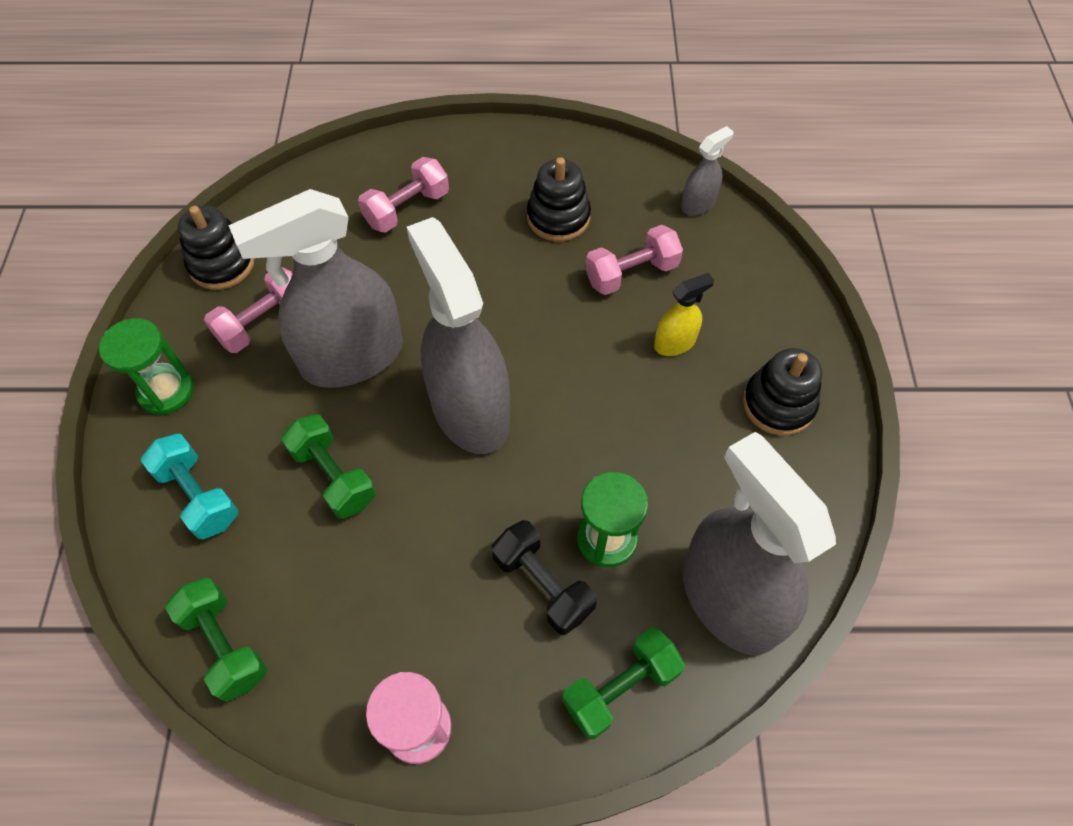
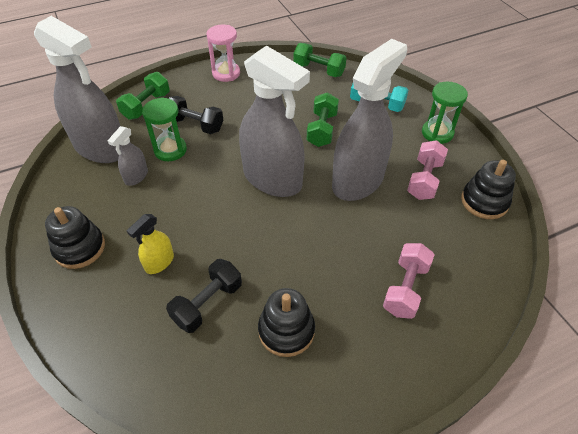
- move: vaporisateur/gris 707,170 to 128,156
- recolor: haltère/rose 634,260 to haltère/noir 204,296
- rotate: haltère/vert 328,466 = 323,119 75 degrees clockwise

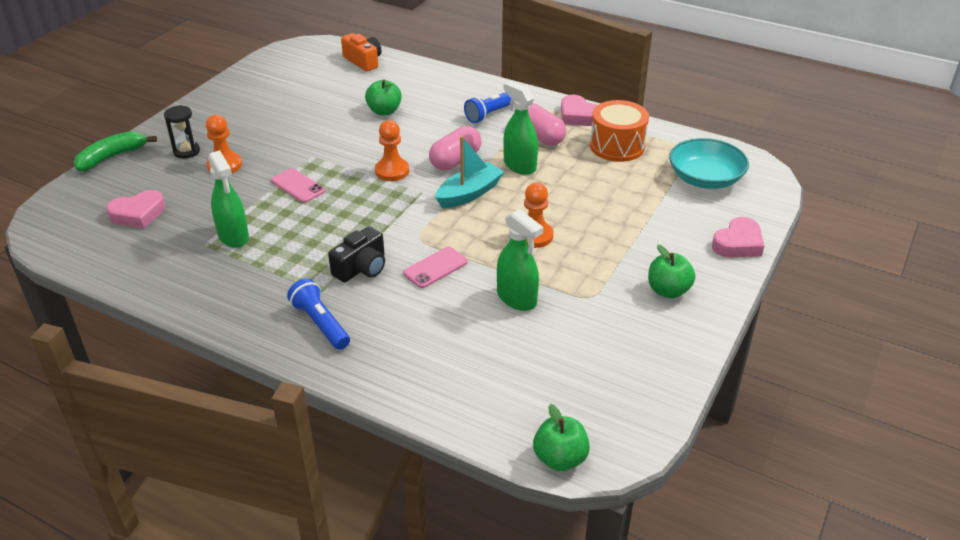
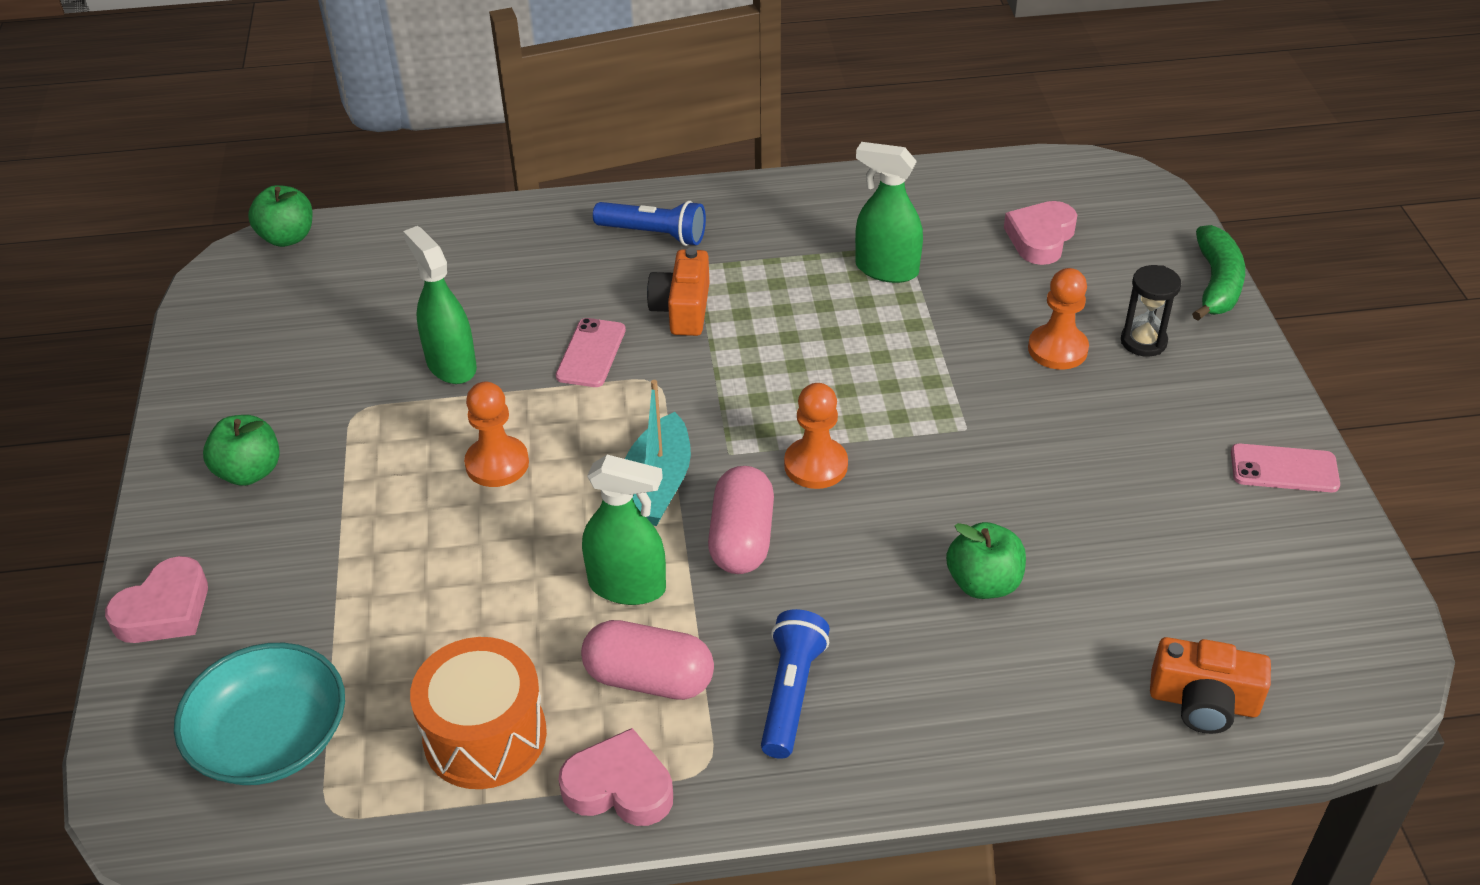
- rotate: cœur/rose 738,237 = 156,599 150 degrees counterclockwise
- rotate: vaporisateur/vert 520,260 = 440,305 45 degrees clockwise
- recolor: appareil photo/noir 356,254 to appareil photo/orange 678,292
- move: téléphone/rose 298,185 to 1285,468

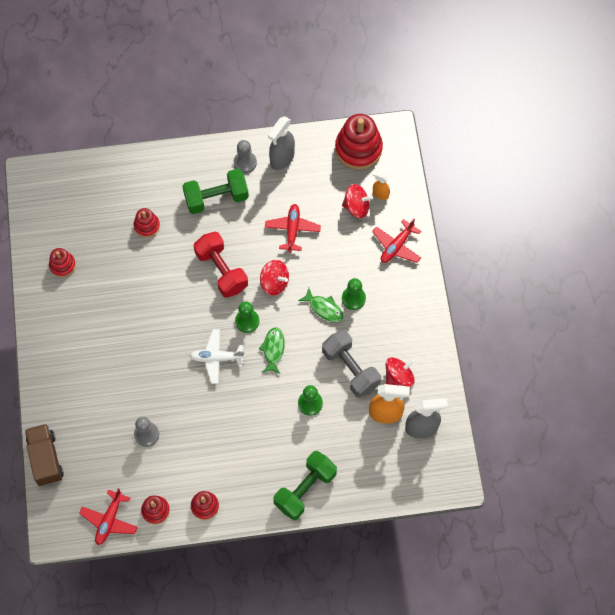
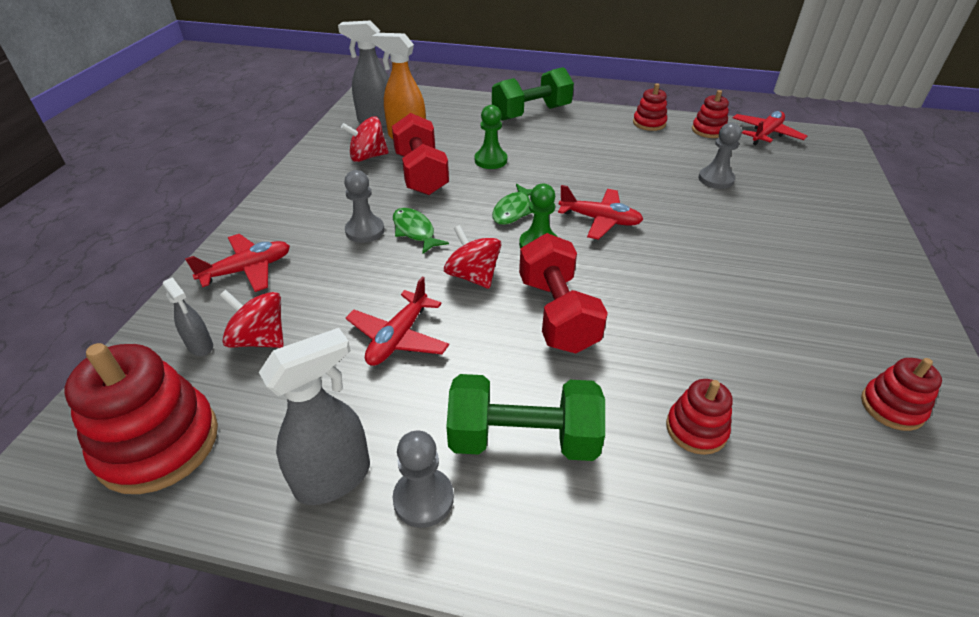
- recolor: vaporisateur/orange 381,185 to vaporisateur/gris 188,316
- recolor: pion/vert 354,294 to pion/gris 364,206
- recolor: haltère/gris 351,364 to haltère/rouge 420,154
- recolor: avion/blanc 217,356 to avion/rouge 600,212
- delete: camion/marron 44,455

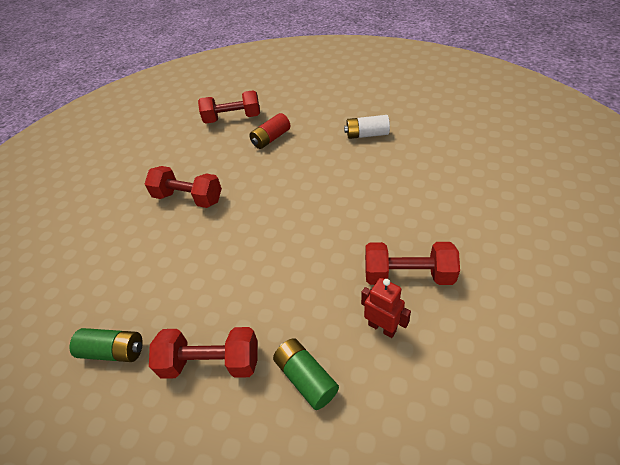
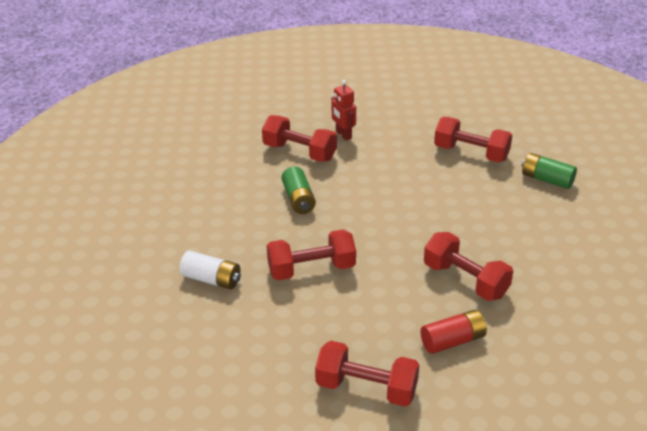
- insert: haltère/rouge 311,255
- move: pile/vert 306,374 to 298,190
- move: pile/rouge 269,131 to 454,332

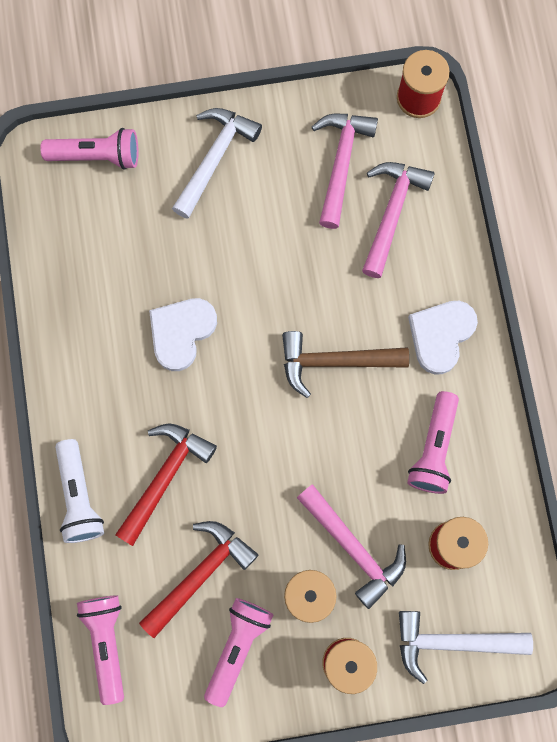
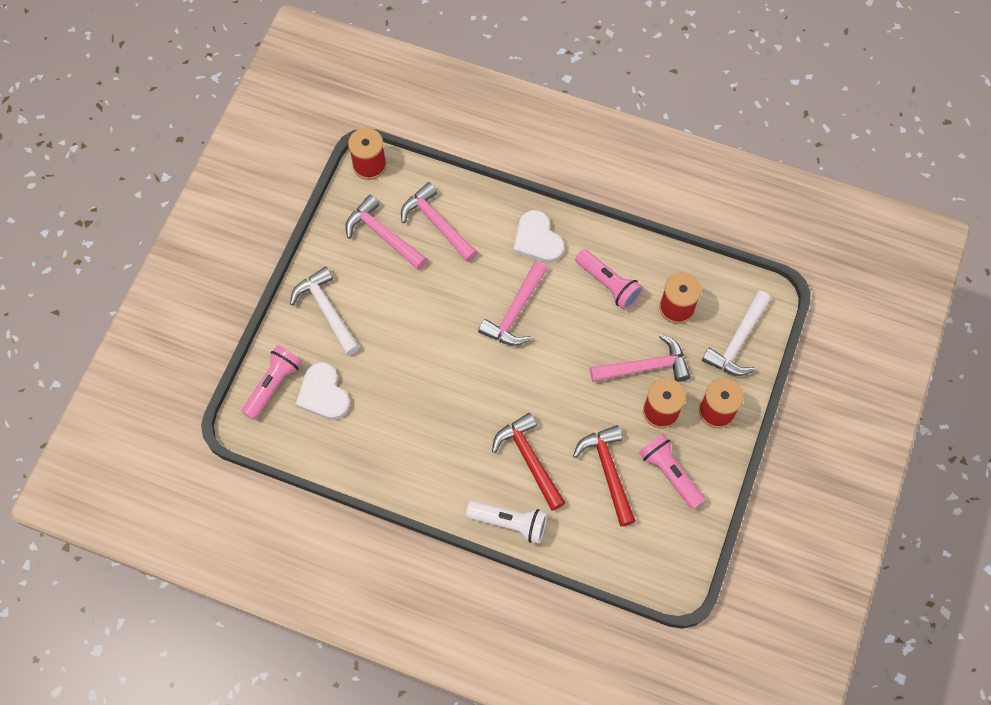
- move: cœur/blanc 183,334 to 323,391
- recolor: marteau/marron 345,364 to marteau/rose 513,303
- delete: lampe de poche/rose 100,650

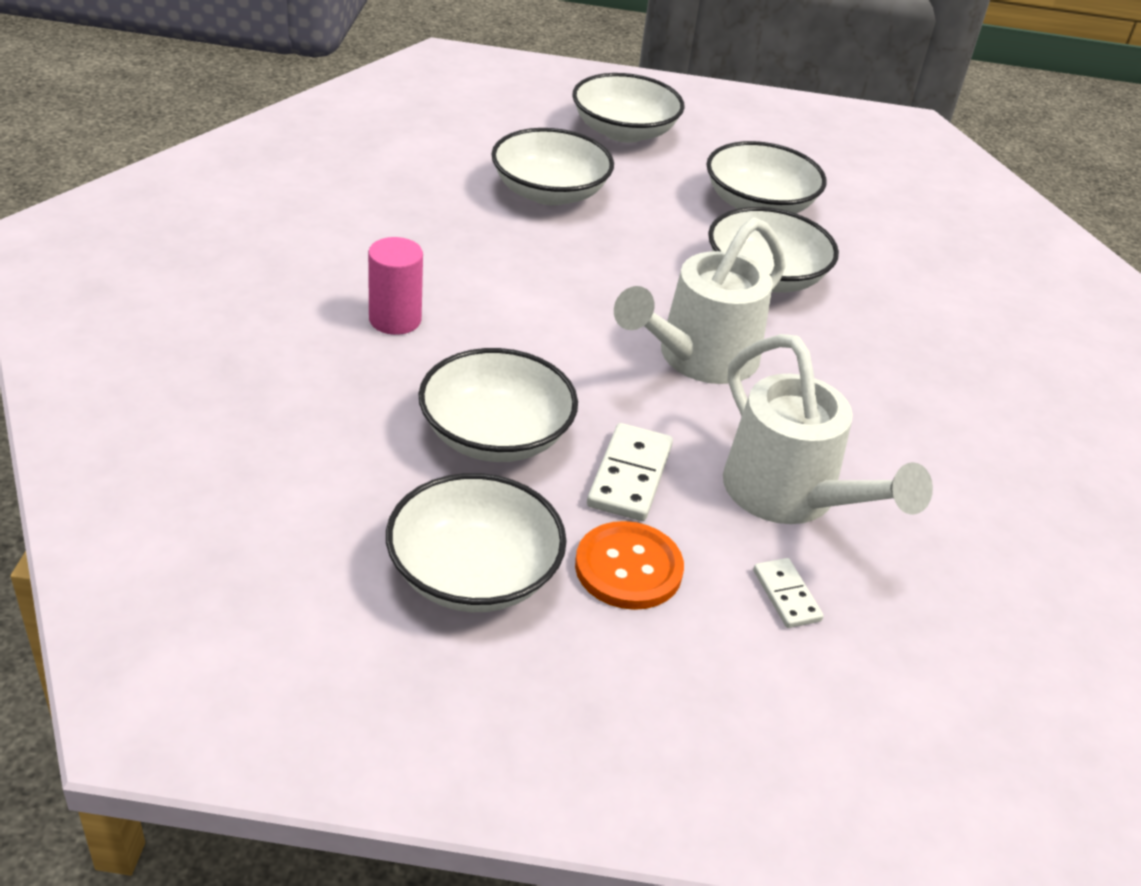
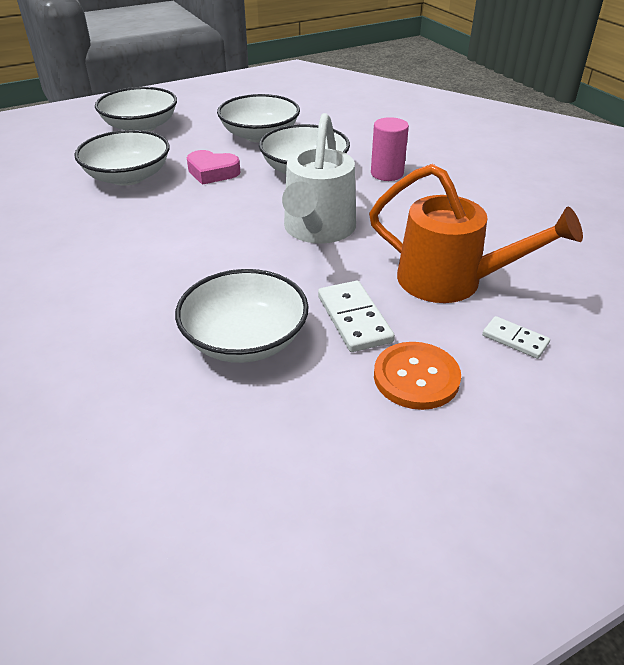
- insert: cœur/rose 213,167
- recolor: arrosoir/blanc 828,429 to arrosoir/orange 476,233
- move: cylindre/rose 395,286 to 390,149
- delete: bol/blanc 476,542

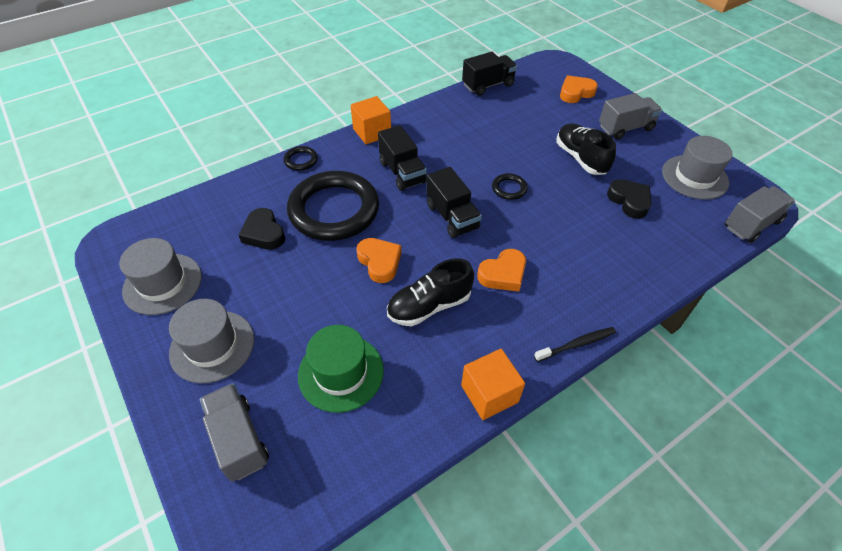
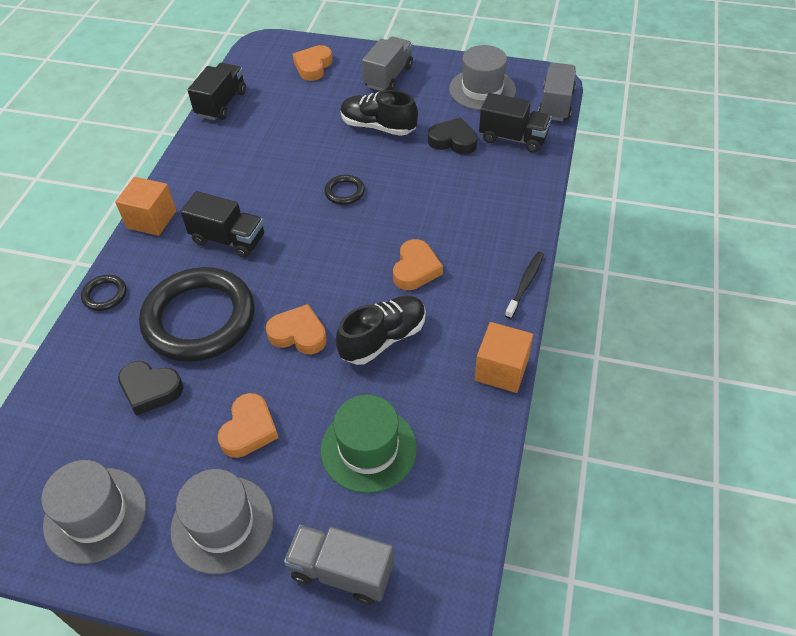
- insert: cœur/orange 248,425
- rotate: chaussure/noir 430,292 = 381,330 150 degrees counterclockwise
- move: camion/noir 454,202 to 515,123

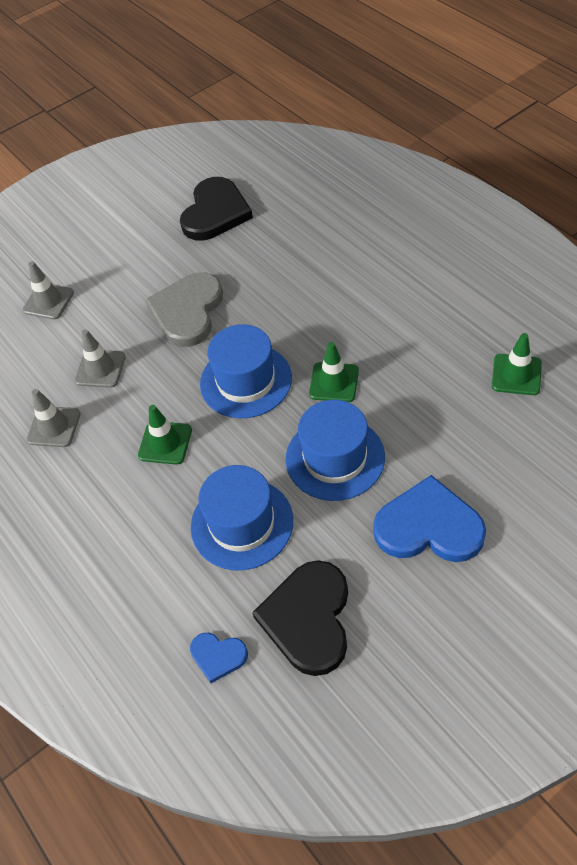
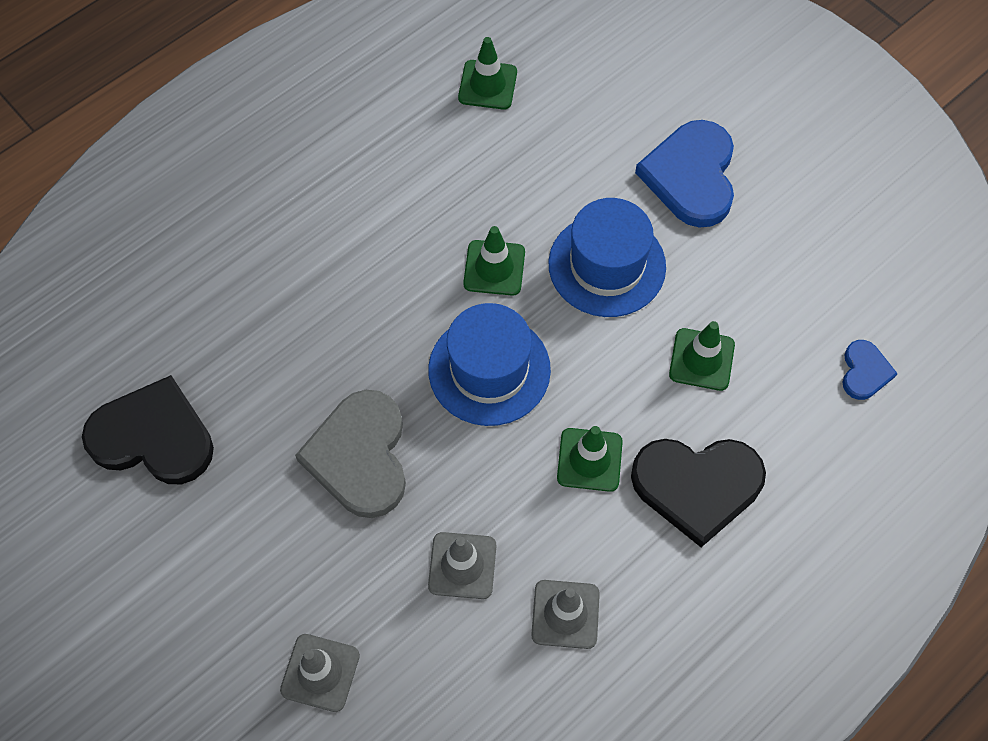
- rotate: cœur/gris 184,309 = 350,454 75 degrees clockwise
- move: cœur/noir 300,618 to 698,493
- replace: chapeau/bleu 242,517 to cône de chantier/vert 702,356

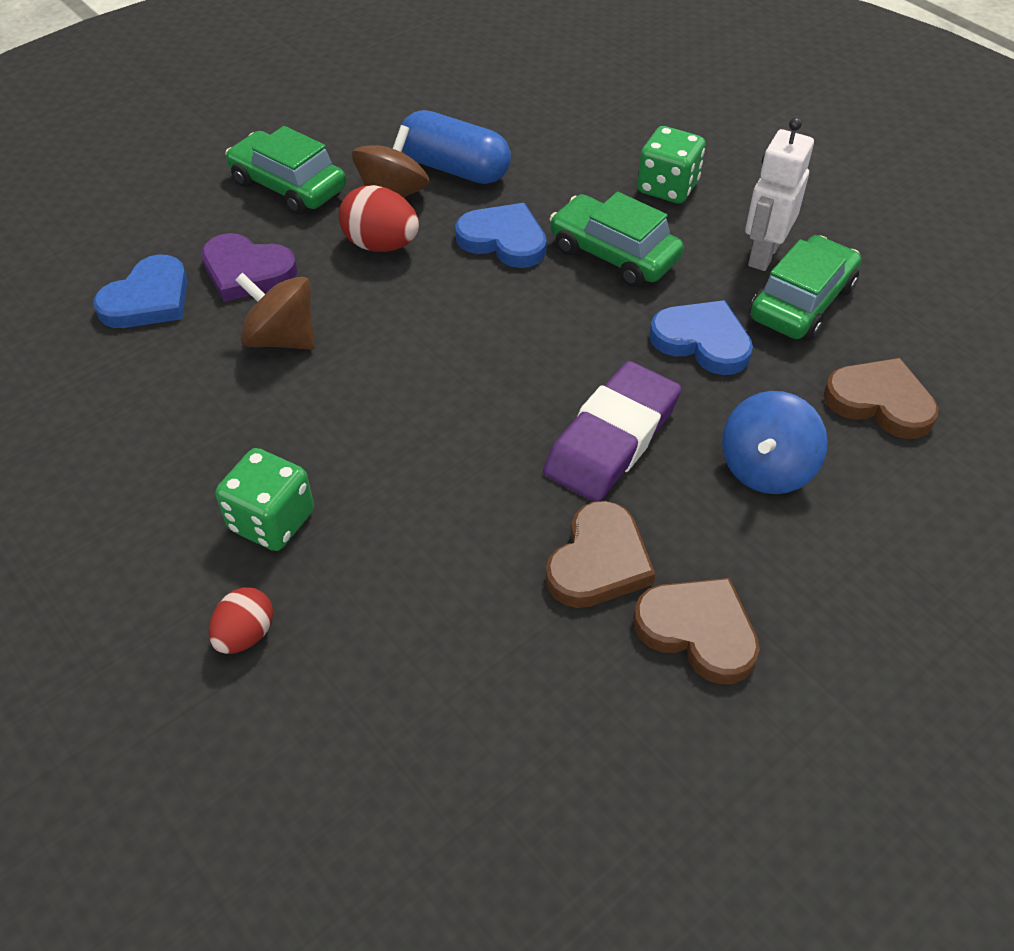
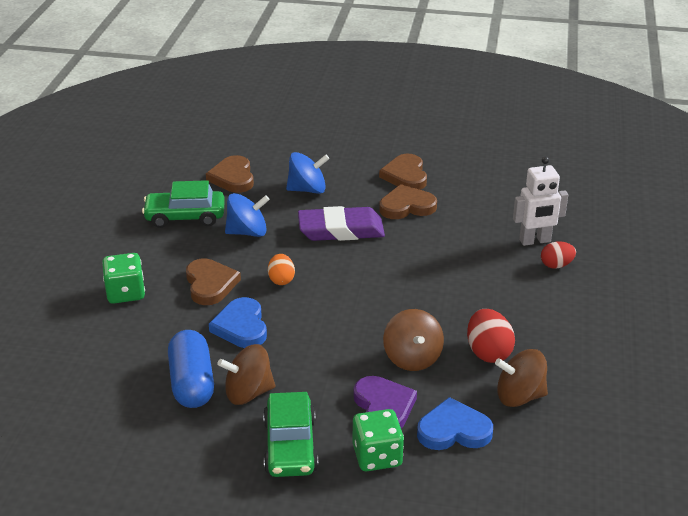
- replace: voiture/vert 616,239 to cœur/marron 213,281
- replace: cœur/bleu 701,337 to toupie/bleu 247,215
- insert: œuf/orange 281,269
- move: dé/vert 265,499 to 378,440
- move: œuf/rouge 379,218 to 491,336
- insert: toupie/marron 521,378
- move: robot/blanc 779,194 to 540,201

